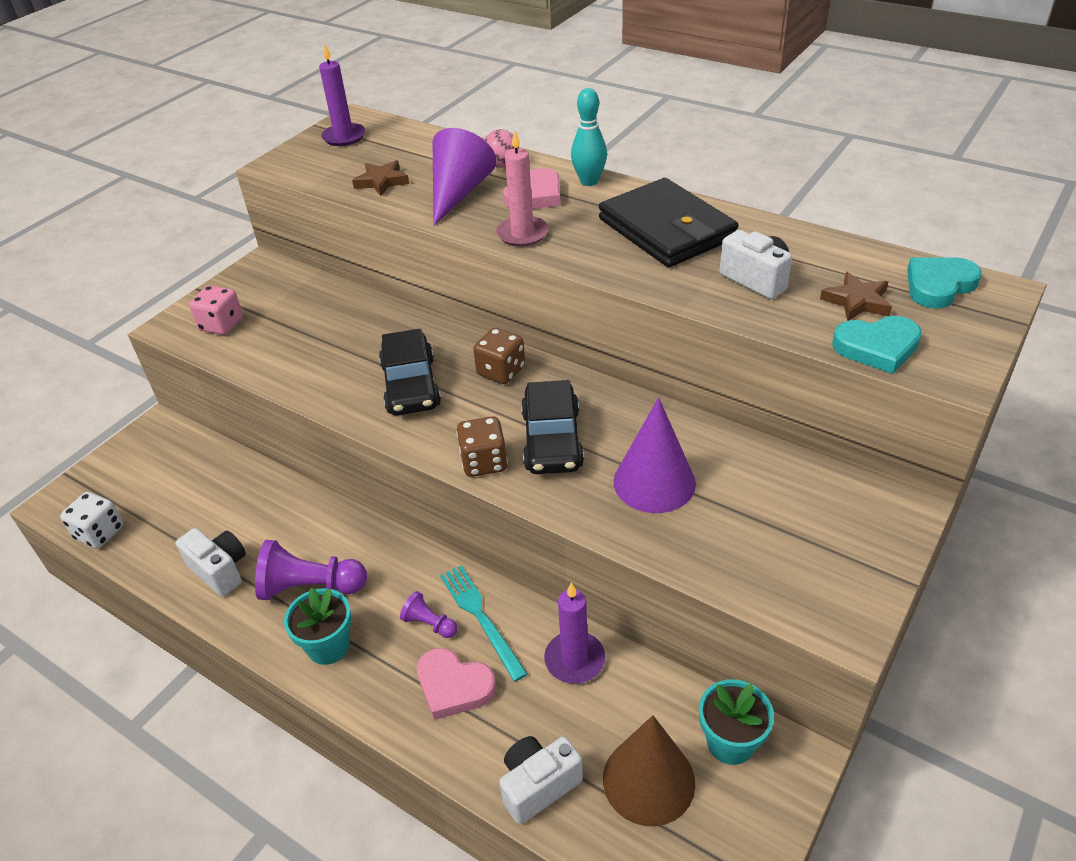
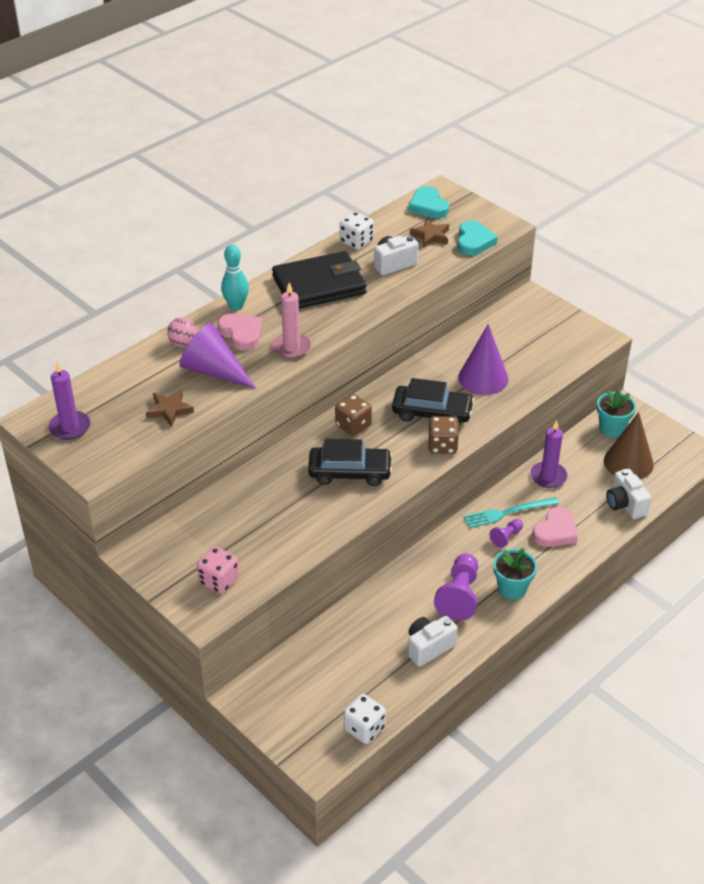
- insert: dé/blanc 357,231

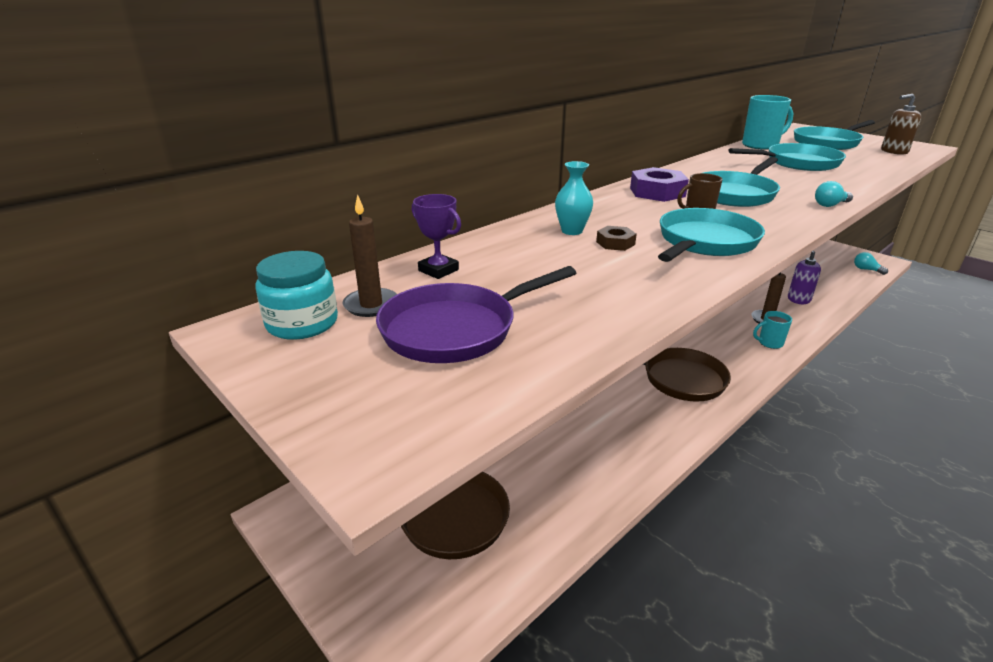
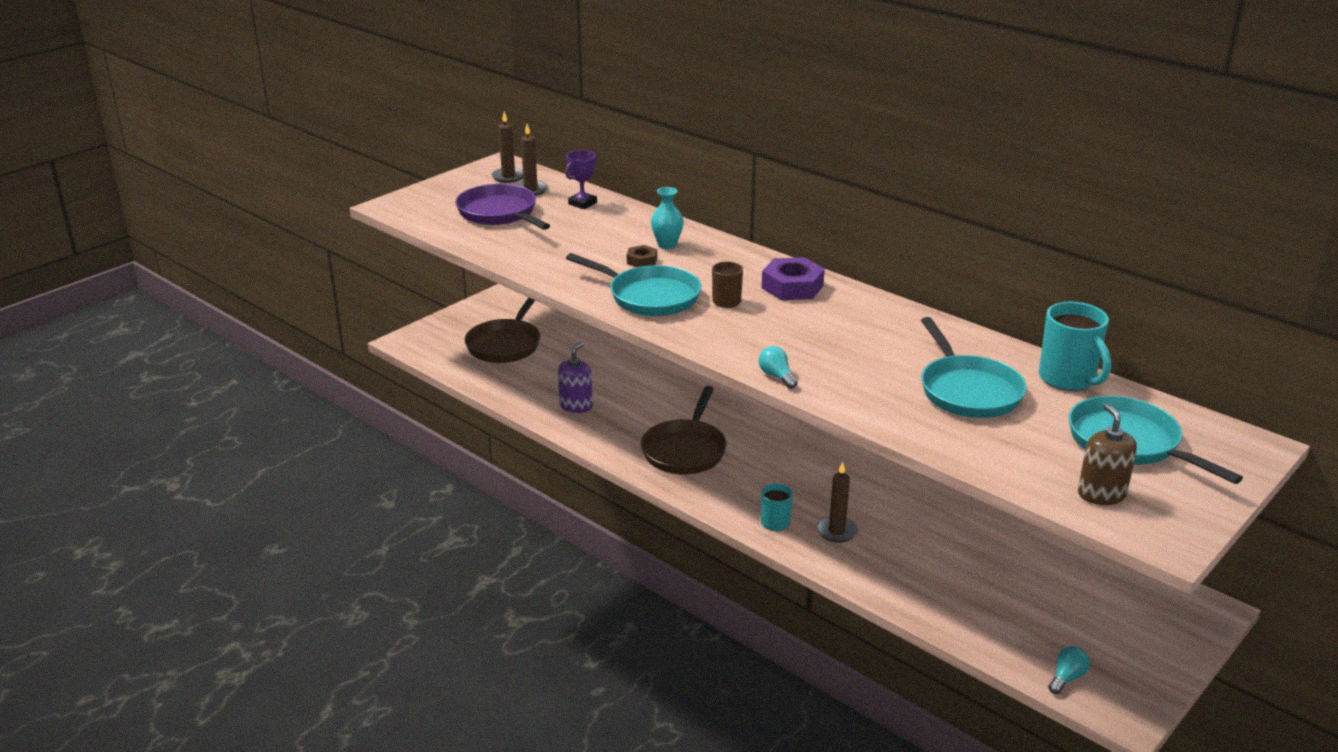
- replace: bocal/turquoise 296,295 to bougie/marron 507,147
- move: distributeur de savon/violet 804,277 to 575,377
- delete: poêle/turquoise 742,182

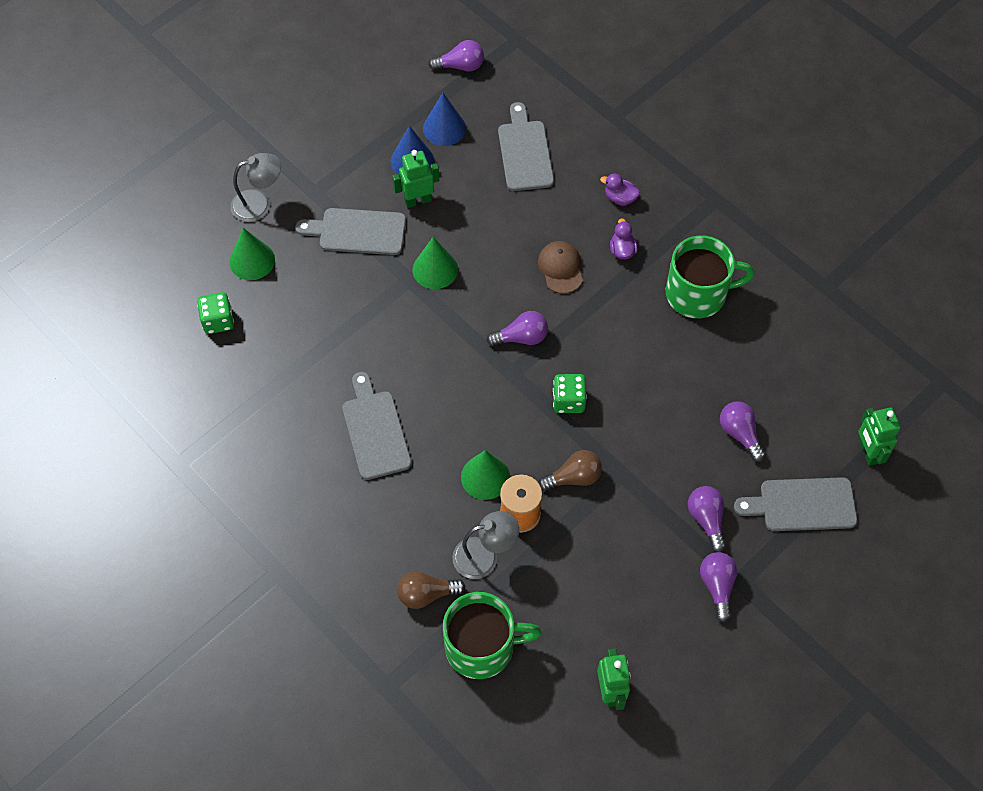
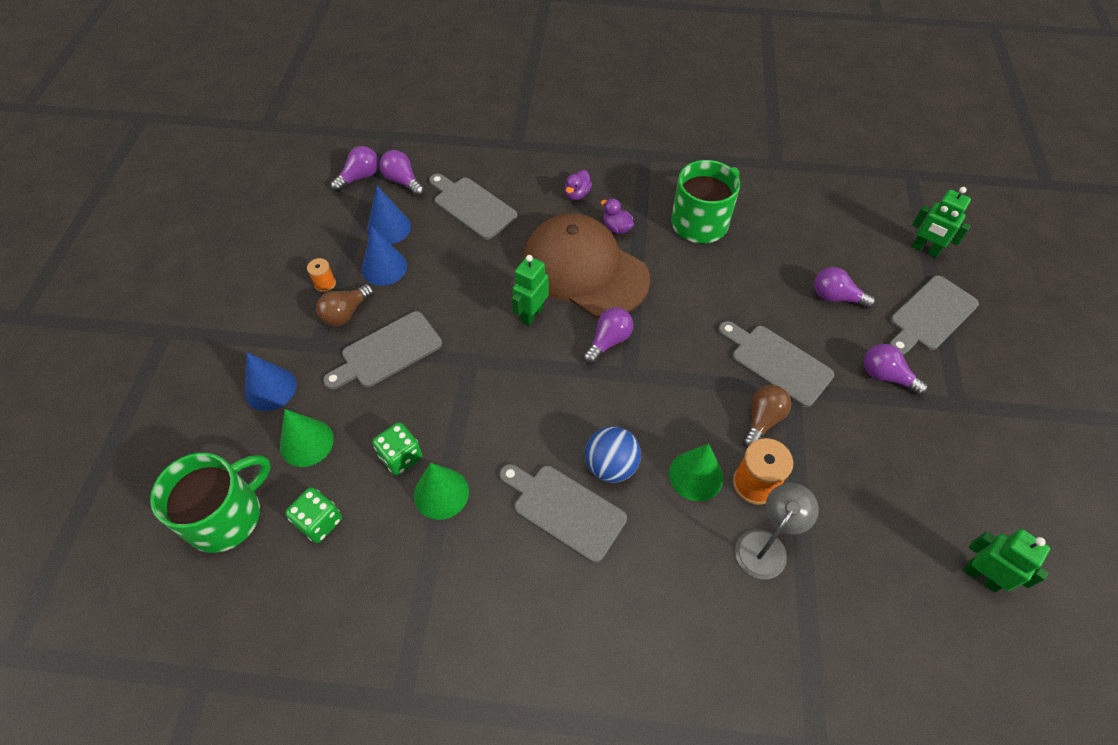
- move: tasse/vert 492,635 to 210,503
- replace: lampe/gris 256,187 to cône/bleu 271,381
- insert: bobine/orange 321,275
- move: ampoule/marron 431,590 to 345,305
- move: dé/vert 570,393 to 397,448
- move: ampoule/violet 719,587 to 402,173
- move: cône/vert 435,263 to 441,491
- move: robot/vert 415,179 to 530,290
- resize: casquette/marron 560,267 = 586,265 x2.28
- rotate: canard/violet 620,189 = 578,185 45 degrees counterclockwise
- insert: balle/bleu 613,454
- insert: planche à découper/gris 776,364

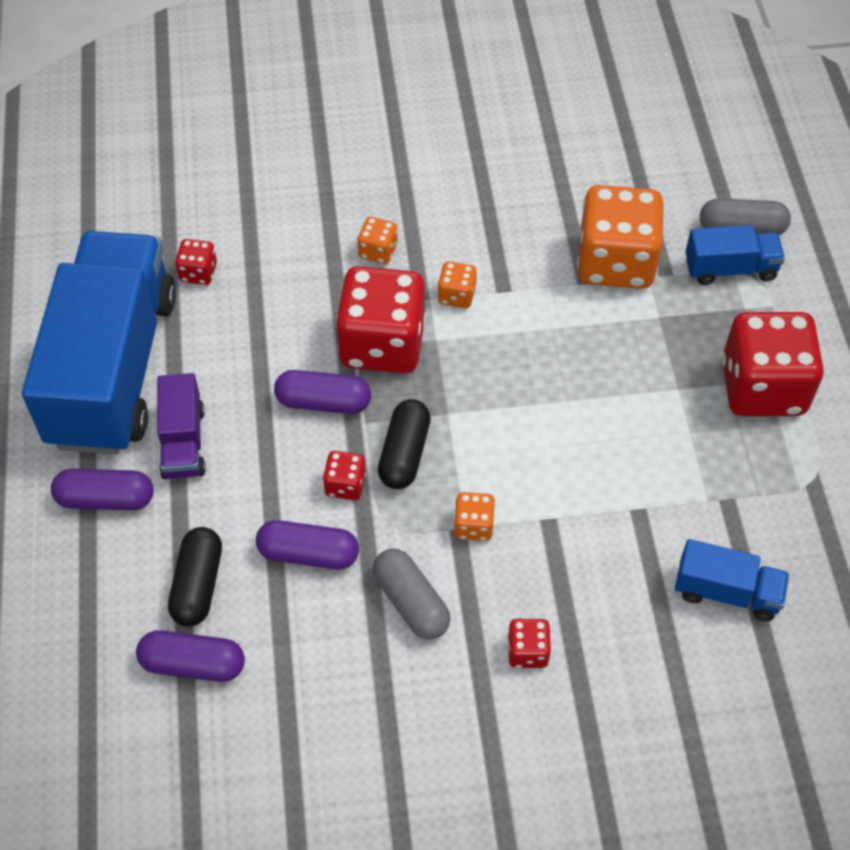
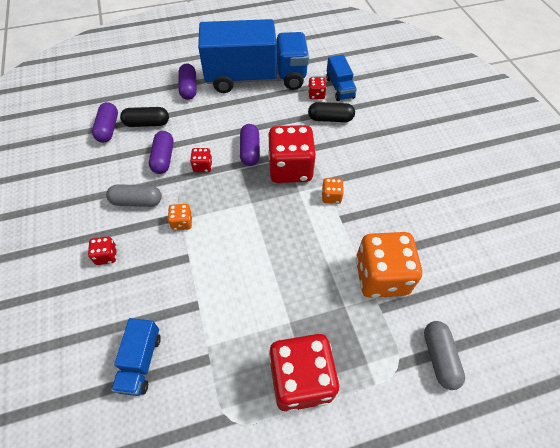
- rotate: gélule/gris 411,594 = 134,195 45 degrees clockwise
- move: gélule/noir 404,444 to 331,112
- move: camion/bleu 735,255 to 341,78
- delete: camion/violet 181,426
- delete: dé/orange 378,240

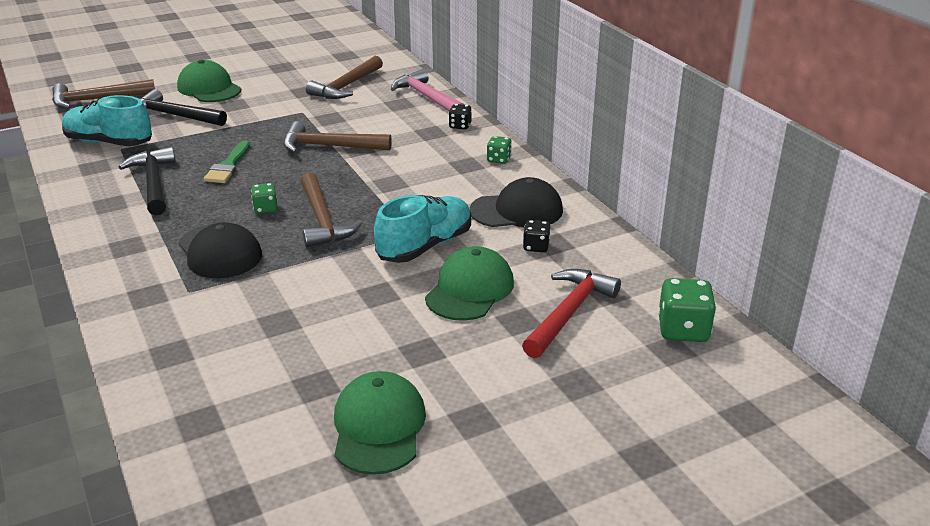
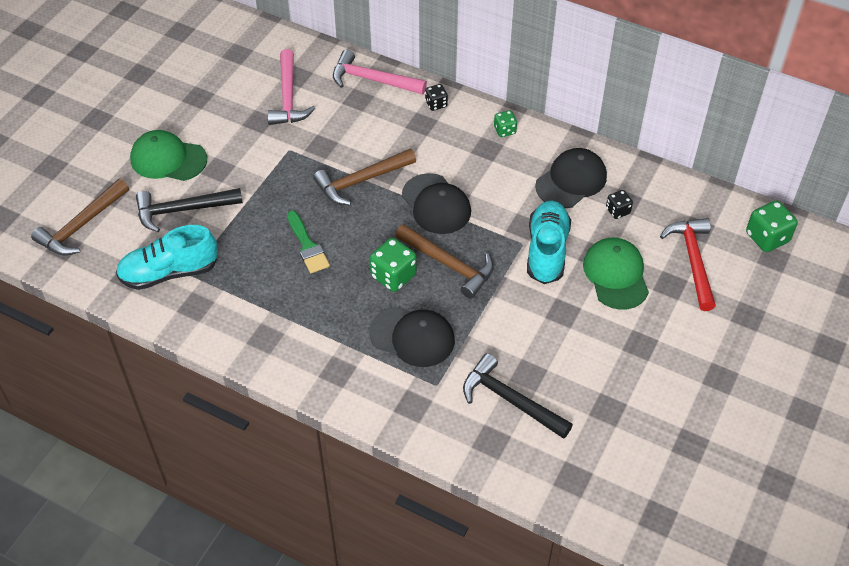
- recolor: marteau/marron 344,77 to marteau/rose 291,87
- resize: dé/vert 264,198 = 393,265 x1.73
- insert: casquette/noir 436,203
- move: marteau/noir 147,181 to 518,396
- delete: casquette/vert 380,423

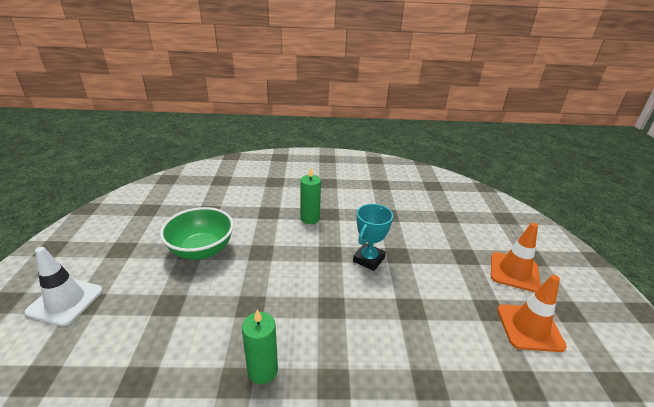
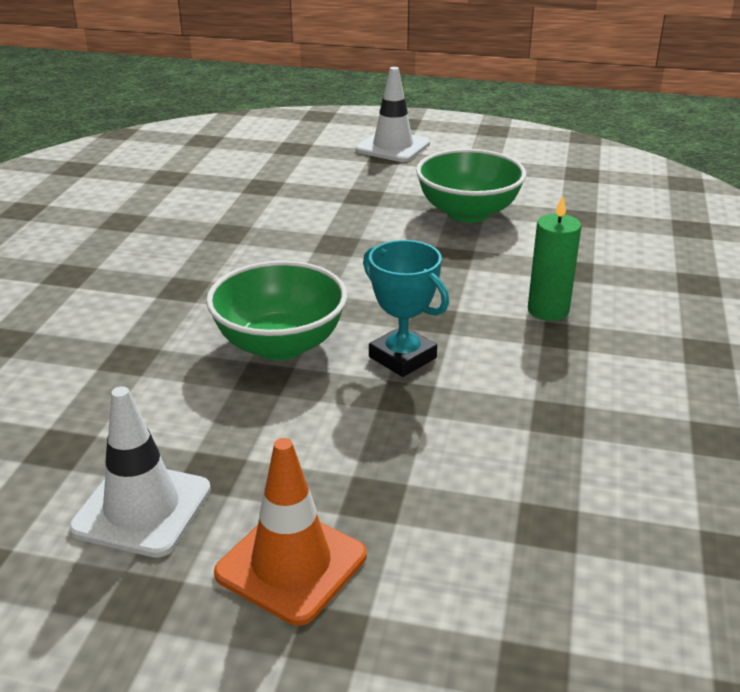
- recolor: cône de chantier/orange 532,313 to cône de chantier/blanc 140,472
- insert: bol/vert 276,310
- delete: bougie/vert 260,347

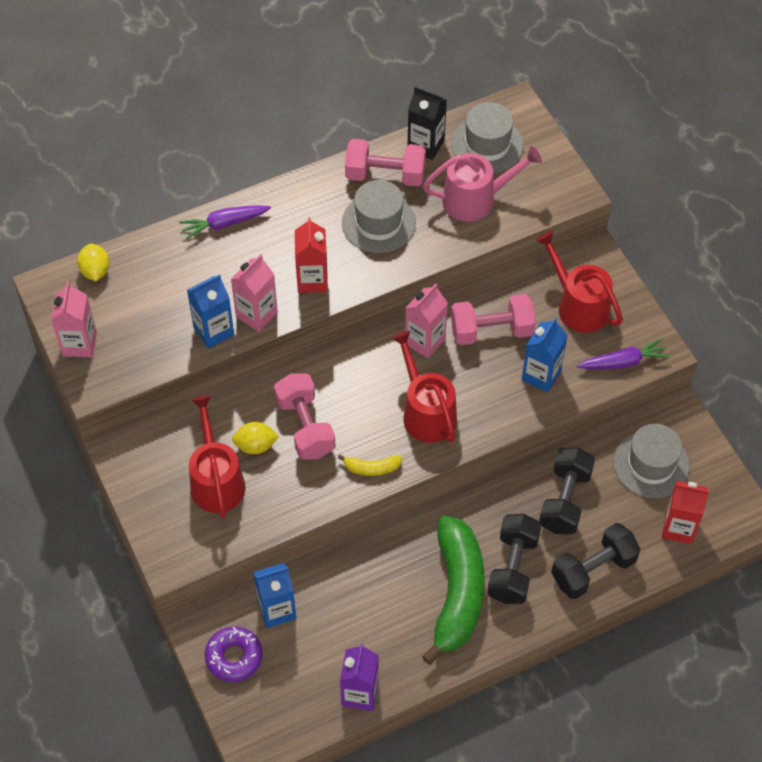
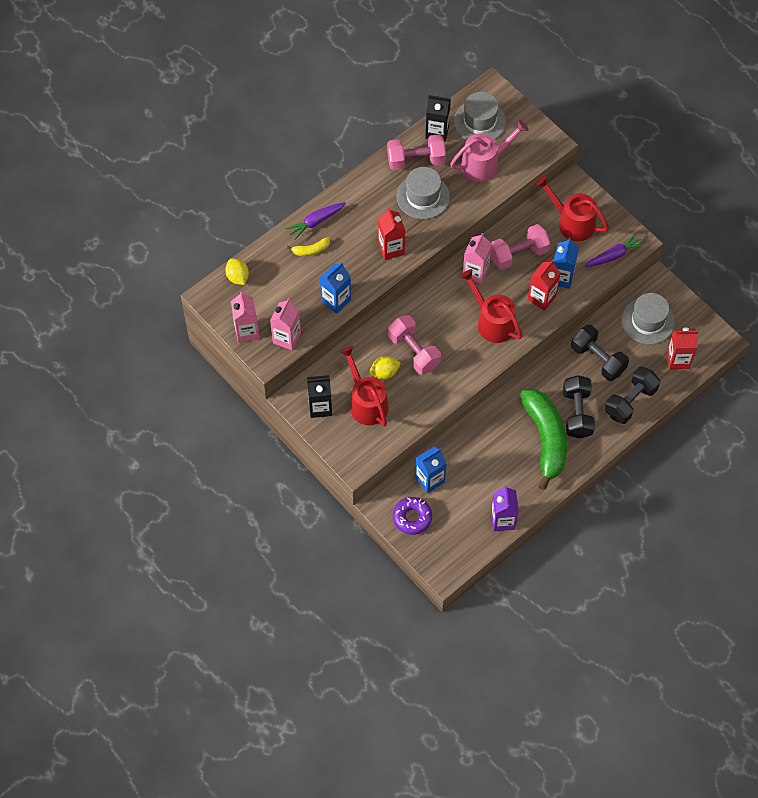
- move: brique de lait/rose 254,293 to 285,324
- move: banane/jaune 370,465 to 308,246
- insert: brique de lait/noir 319,396
- insert: brique de lait/rouge 544,285
- rotate: haltère/noir 567,490 = 600,353 45 degrees counterclockwise

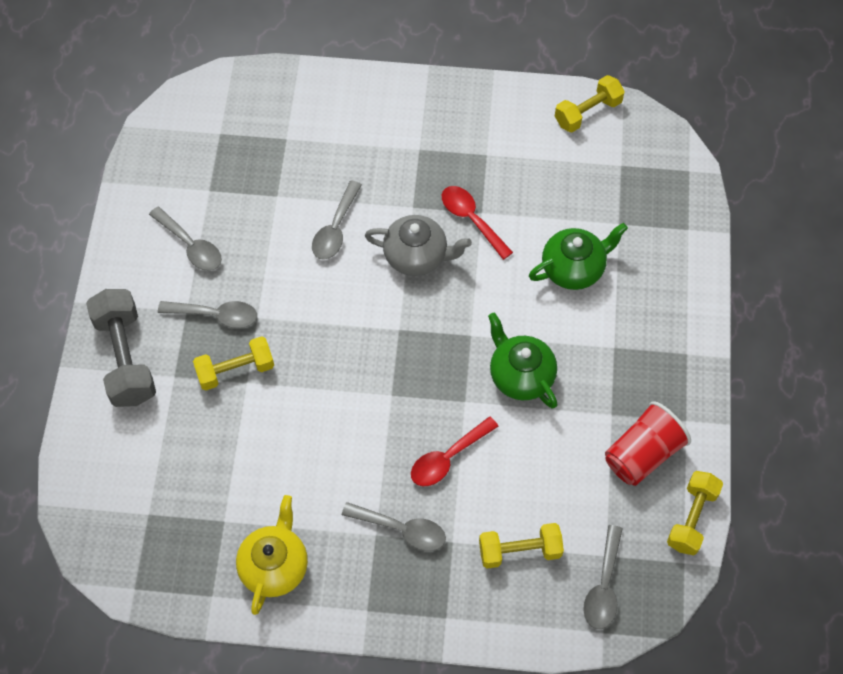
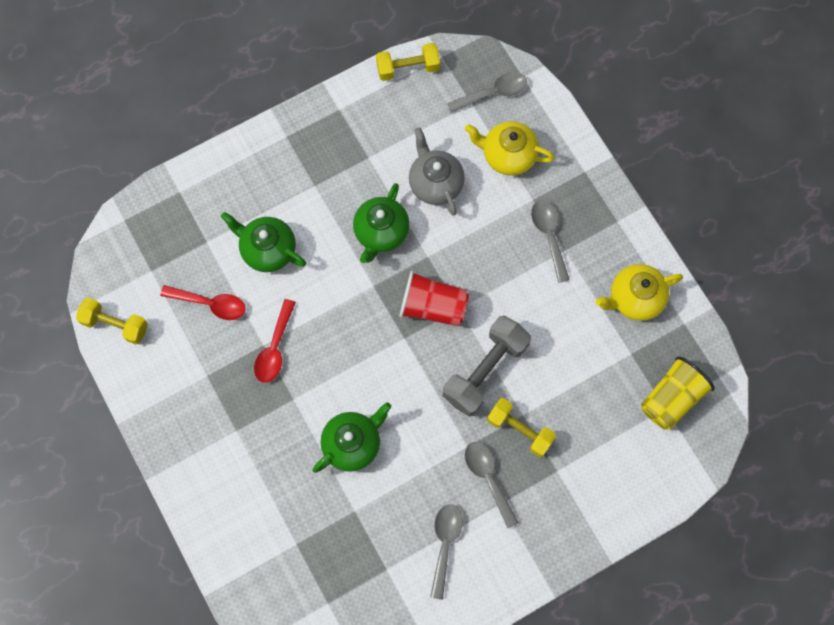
- move: cuillère/rouge 455,451 to 203,302
- replace: cuillère/gris 337,220 to théière/vert 352,437
- move: gobelet/rouge 648,443 to 434,298
- move: théière/gris 418,245 to 437,172
- move: haltère/gris 121,348 to 487,366
- replace: haltère/jaune 521,546 to théière/jaune 509,148
- insert: gobelet/jaune 678,393

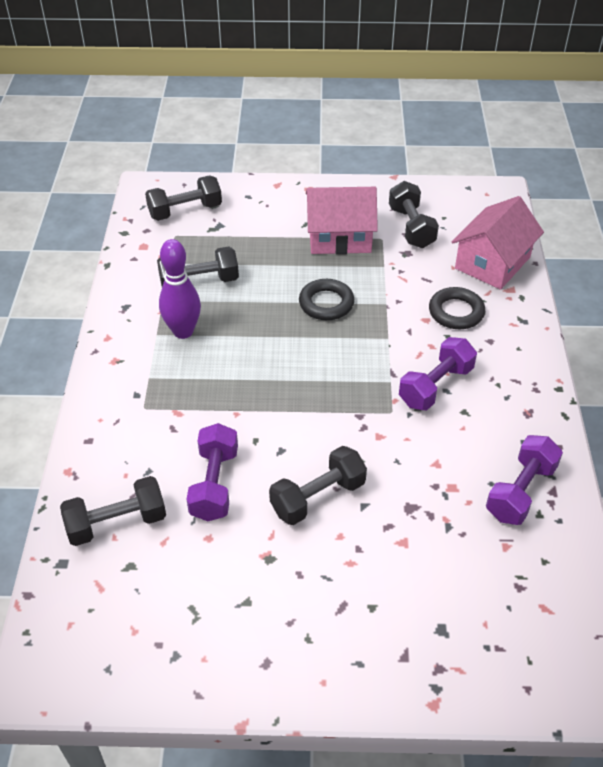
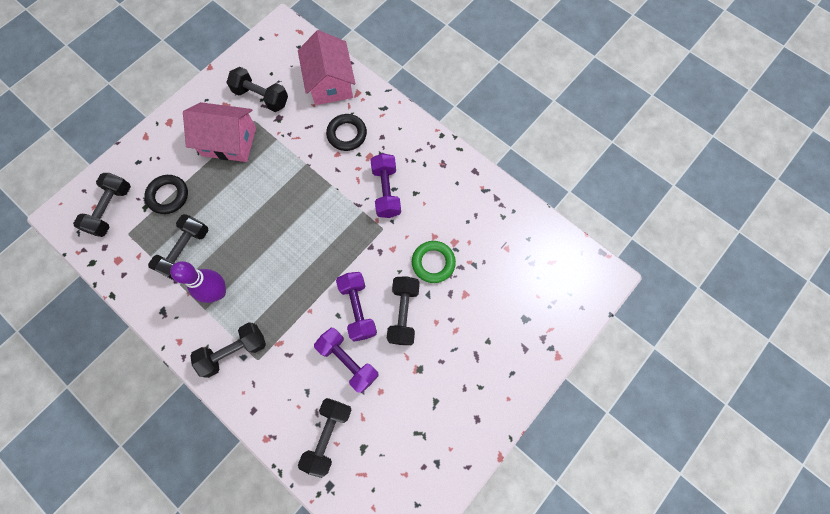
- move: anneau/noir 327,299 to 166,194
- rotate: maison/rose 342,220 = 219,132 60 degrees clockwise
- insert: haltère/noir 228,350
- move: haltère/violet 524,480 to 356,307
- insert: anneau/vert 434,262

